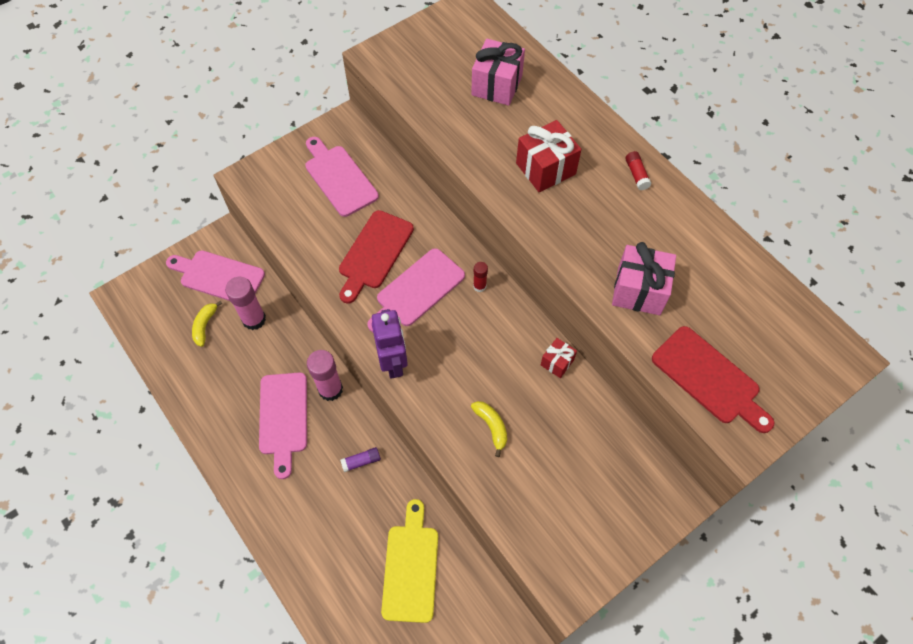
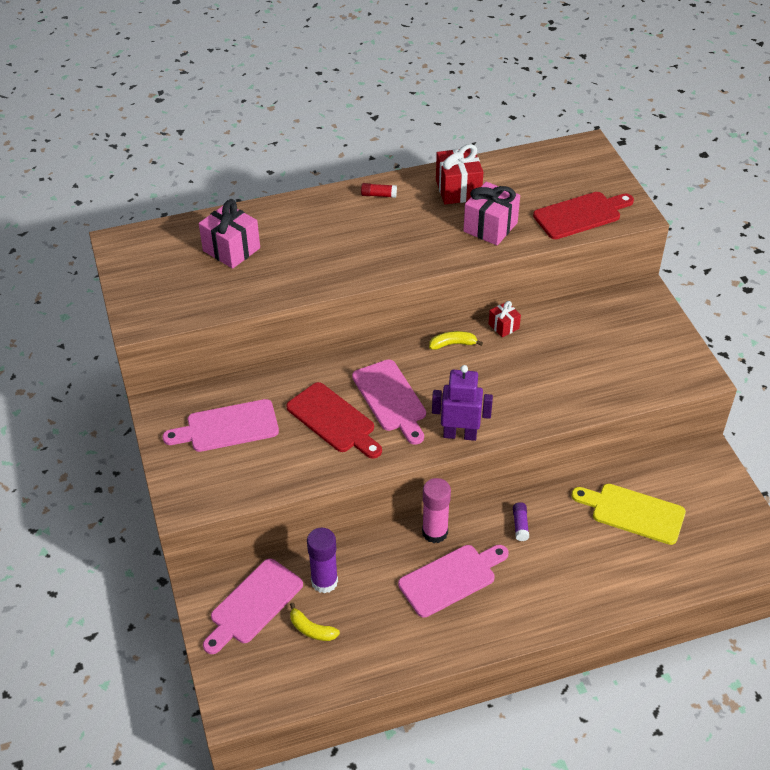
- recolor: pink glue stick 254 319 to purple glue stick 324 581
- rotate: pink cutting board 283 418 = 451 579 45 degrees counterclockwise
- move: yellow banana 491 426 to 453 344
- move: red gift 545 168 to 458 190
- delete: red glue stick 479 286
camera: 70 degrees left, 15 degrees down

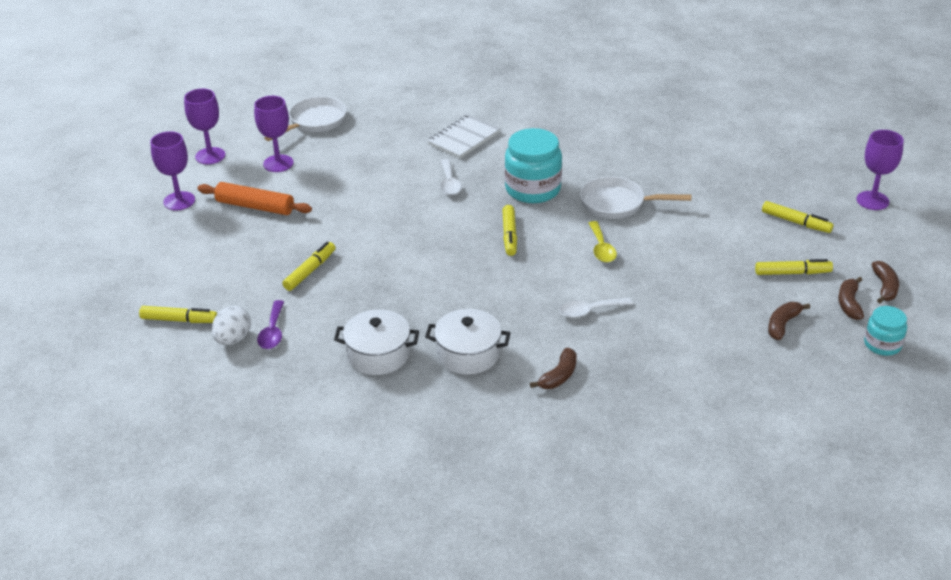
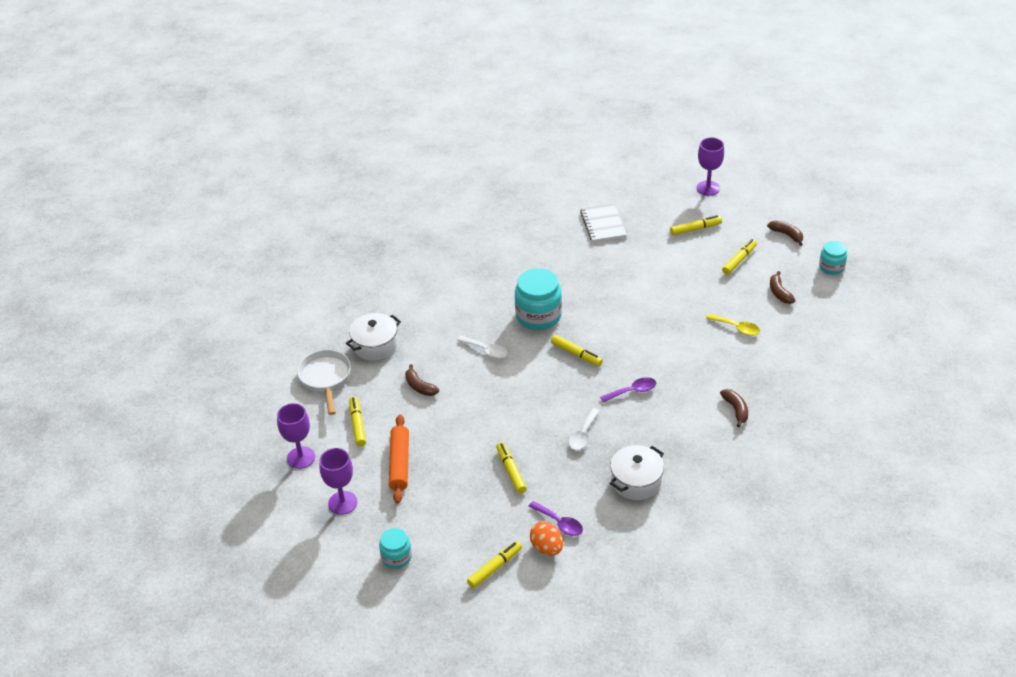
- move: white pot 468 354 to 375 345
- replace: purple goblet 278 163 to yellow marker 357 424
- insert: turquoise jar 396 557
- rotate: orange rolling pin 255 206 = 399 463 60 degrees counterclockwise
- move: brown banana 849 304 to 420 386
- recolor: white egg 233 339 to orange egg 547 548
- move: white spoon 589 311 to 583 435
- move: white notebook 464 138 to 603 224
- insert: purple spoon 632 391
- move: yellow spoon 601 248 to 737 328
- delete: white pan 617 204
camera: 50 degrees left, 5 degrees up

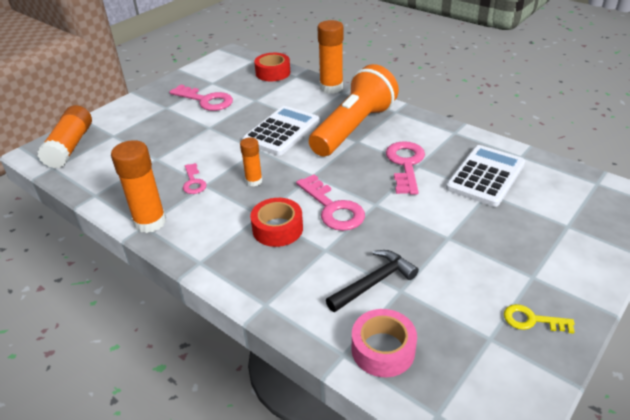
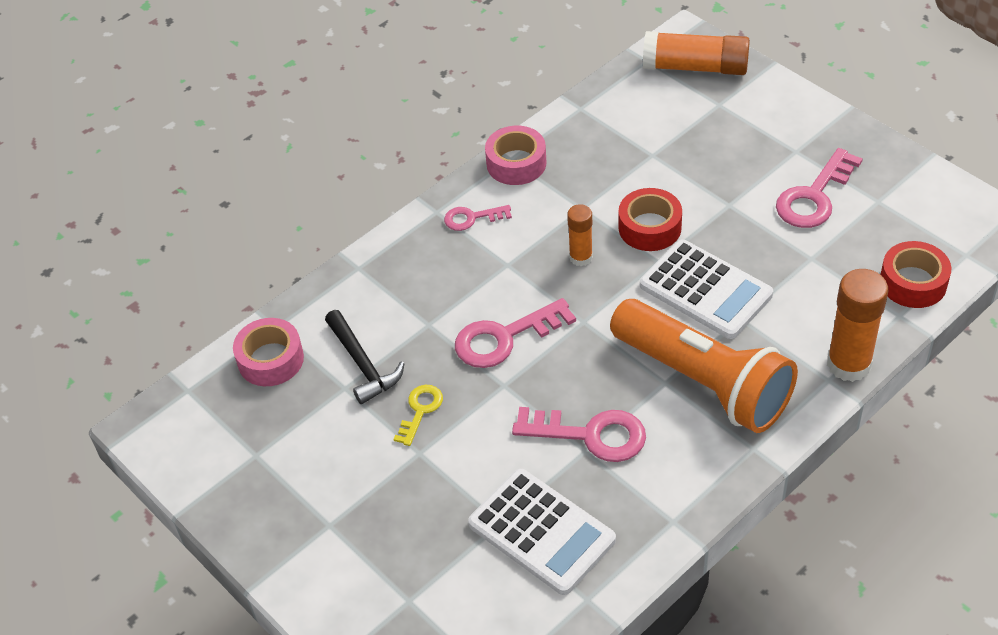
- move: yellow key 532 320 to 420 411
- move: pink key 193 182 to 472 218
- replace: orange glue stick 150 222 to pink tape 516 163
- move: red tape 277 229 to 649 227
camera: 100 degrees right, 10 degrees up

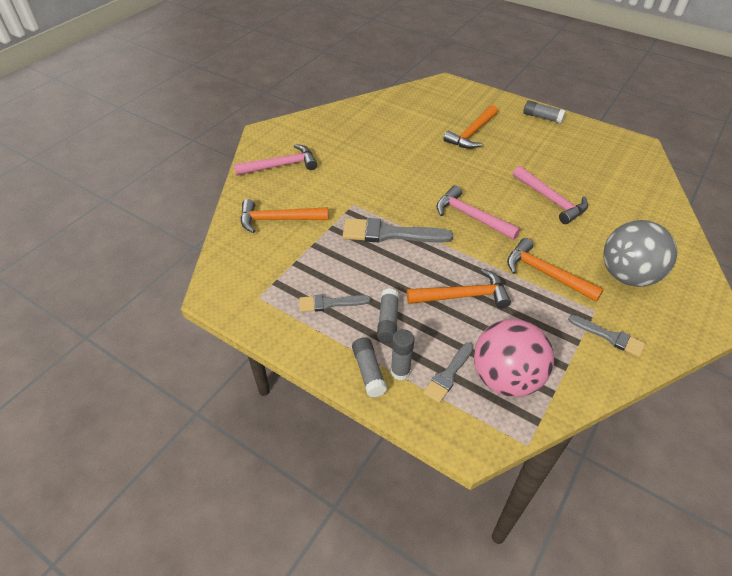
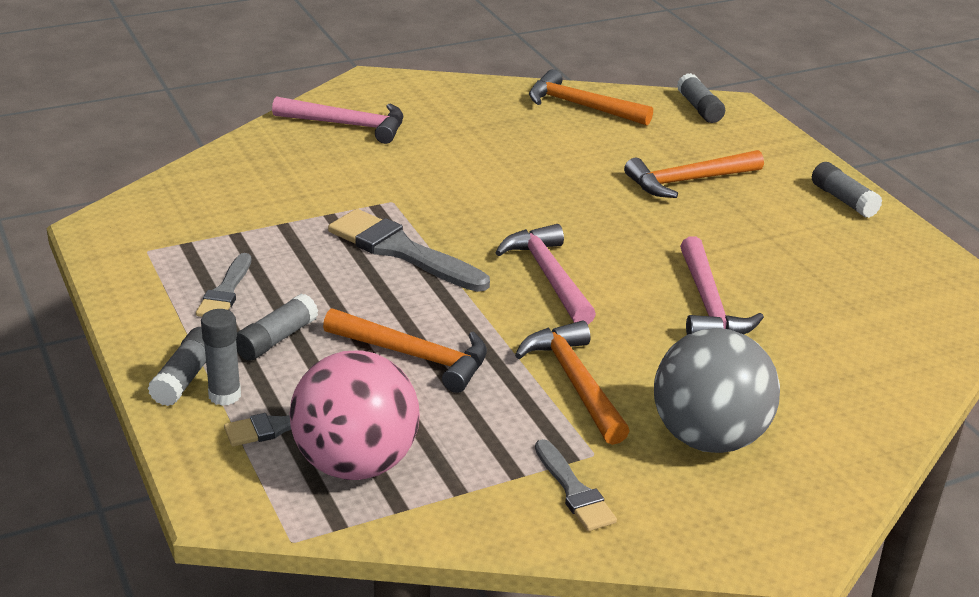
- rotate: grey brush 330 303 = 225 291 105 degrees counterclockwise
- move: orange hammer 278 220 to 582 106
- insert: grey glue stick 699 108
camera: 30 degrees right, 15 degrees down

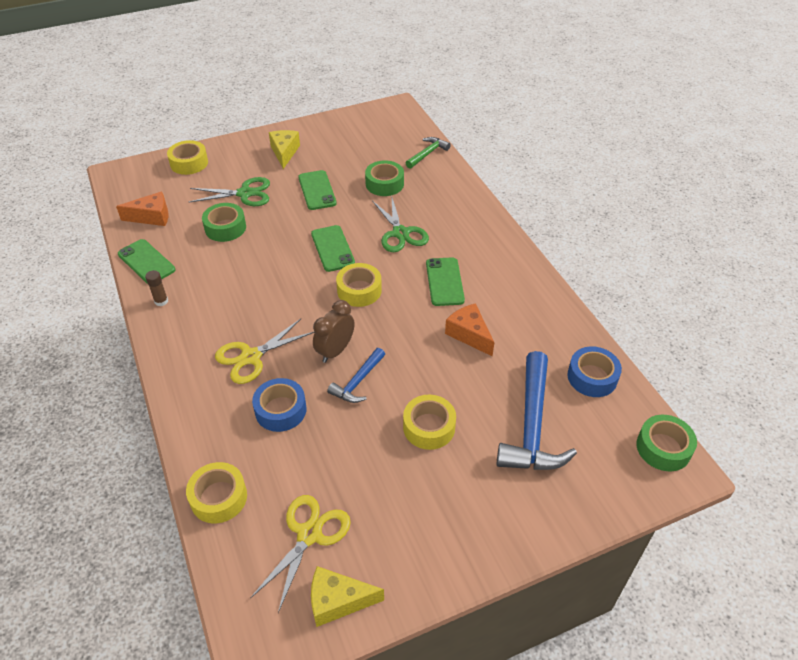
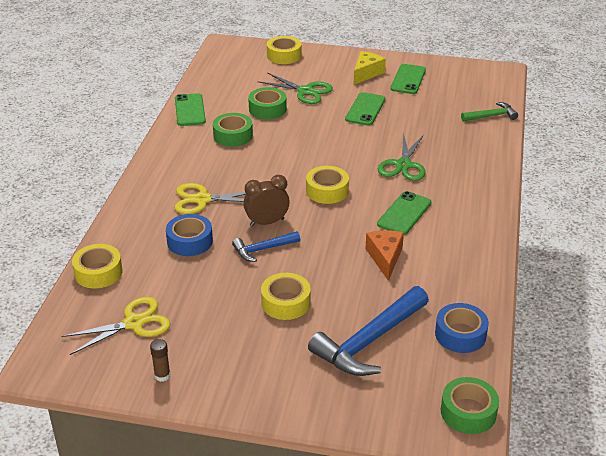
- move: brown glue stick 161 301 to 162 375
- move: green tape 384 184 to 233 136
- move: green phone 332 248 to 408 79
- delete: orange cheese 152 217
- delete: yellow cheese 338 601
camera: 35 degrees right, 10 degrees down

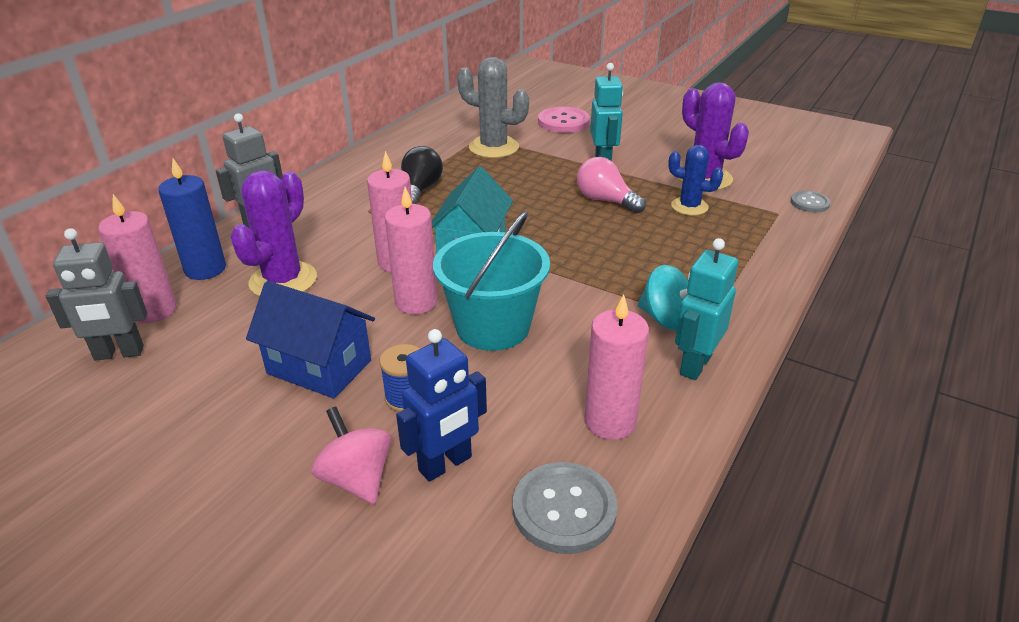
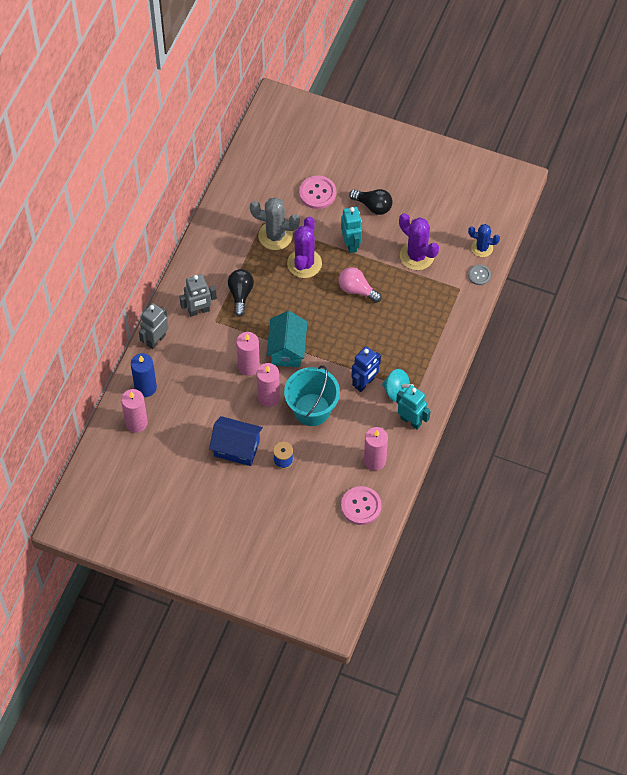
- move: grey robot 119 353 to 199 311
- move: purple cactus 283 280 to 304 263
- recolor: grey button 564 509 to pink button 361 506
- insert: black light bulb 373 206
- move: blue robot 445 464 to 365 383
- rotate: turquoise robot 695 365 = 411 421 105 degrees clockwise
- move: blue cactus 689 206 to 482 248
- delete: pink spinning top 356 478
camera: 10 degrees left, 25 degrees up

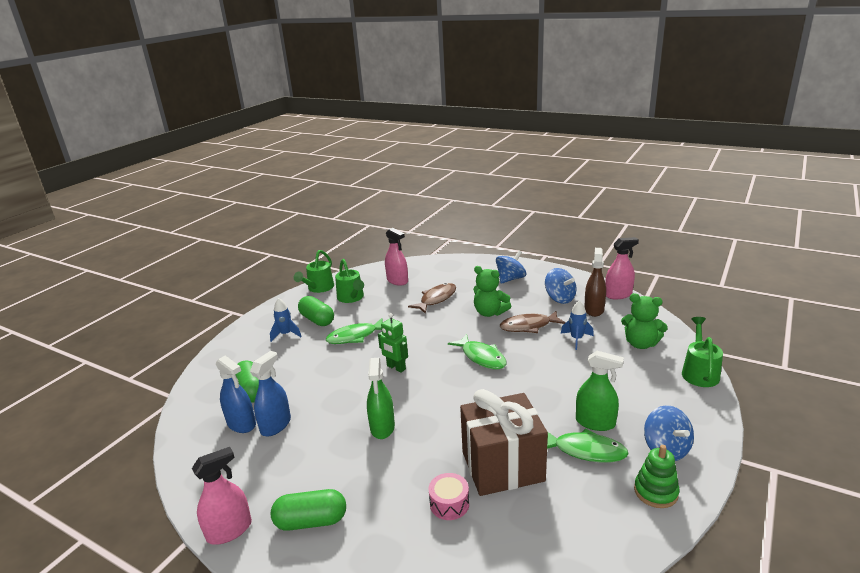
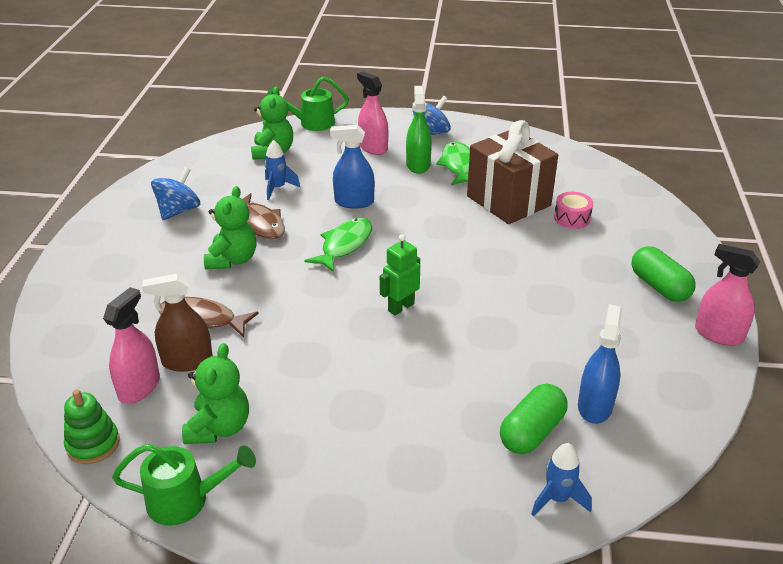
- move: green stacking toy 655 492 to 93 444
- move: brown spray bottle 594 309 to 187 361
- replace: green watering can 352 298 to green teddy bear 219 428
- move: blue spray bottle 276 425 to 354 202
- move: pink spray bottle 618 295 to 373 147
- rotate: green robot 396 368 = 401 307 150 degrees counterclockwise
- move: blue rocket 286 334 to 557 499
- delete: green capsule 317 320
- delete: green fish 355 336
- delete: green spray bottle 382 427
- delete: blue spinning top 510 279
camera: 115 degrees left, 10 degrees up

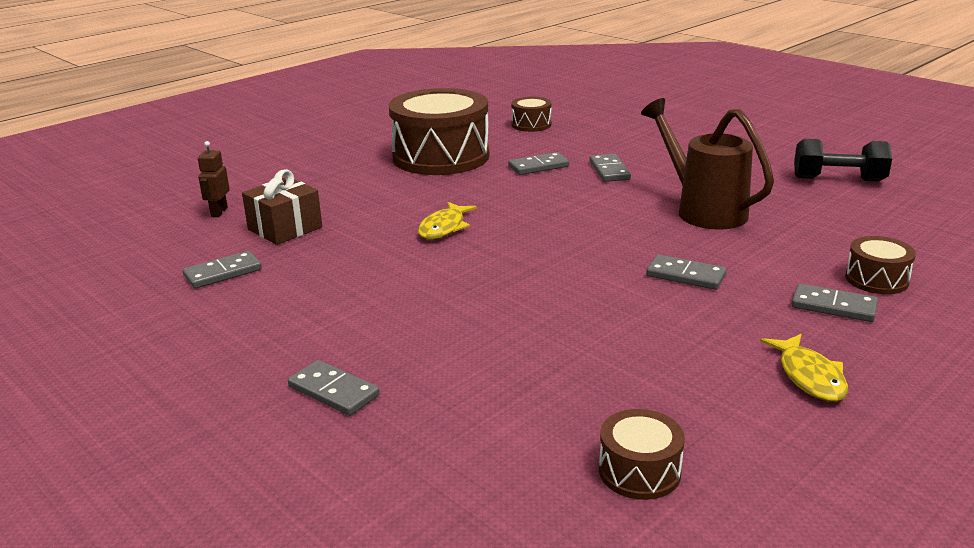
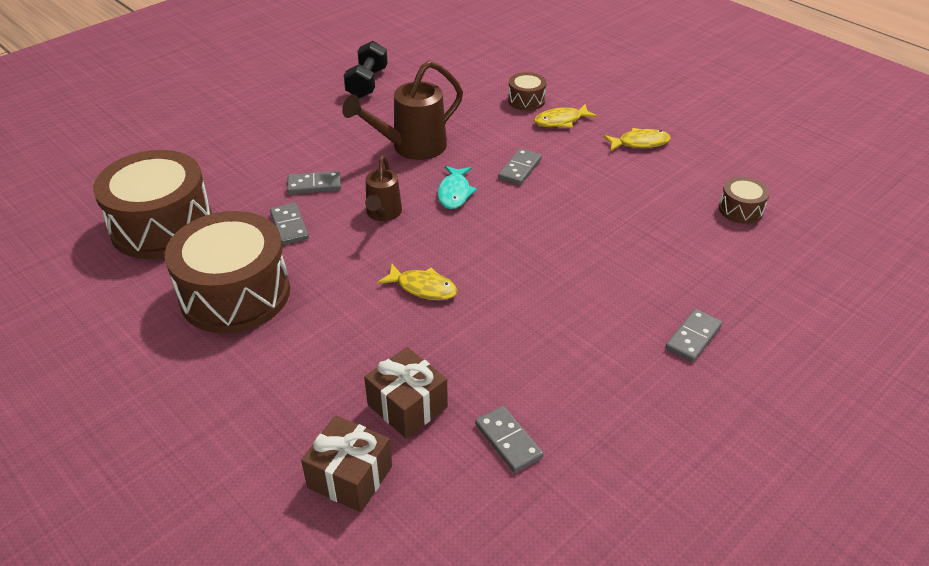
- resize: brown drum 531 125 = 162 226 x2.23
- replace: brown robot 219 212 to brown gift 350 477
- insert: brown watering can 383 214
- insert: turquoise fish 454 193
- replace: grey domino 833 306 to yellow fish 561 121
camera: 90 degrees left, 15 degrees up

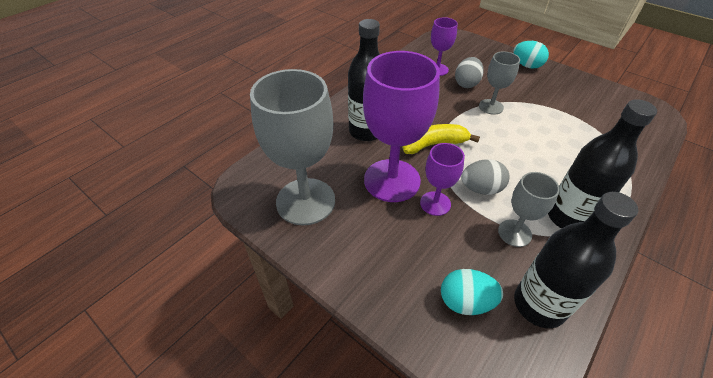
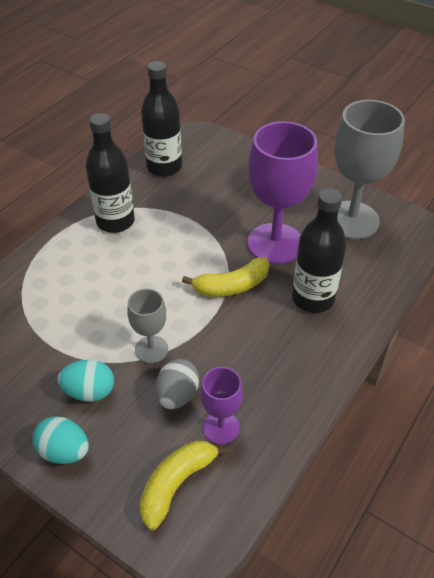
- move: turquoise egg 465 301 to 89 391
- insert: yellow banana 177 484
- delete: purple goblet 435 203
- delete: grey egg 481 189
- delete: grey goblet 514 233
camera: 175 degrees right, 0 degrees up

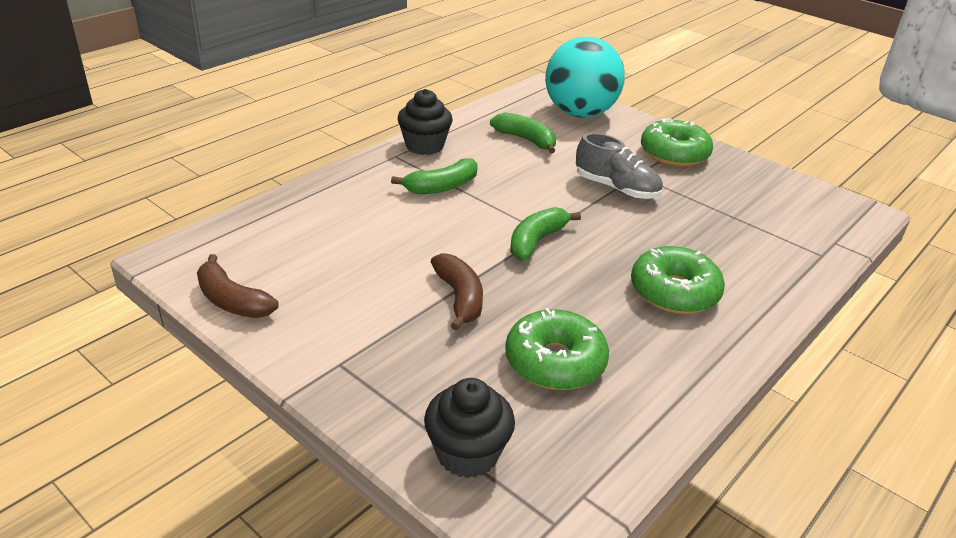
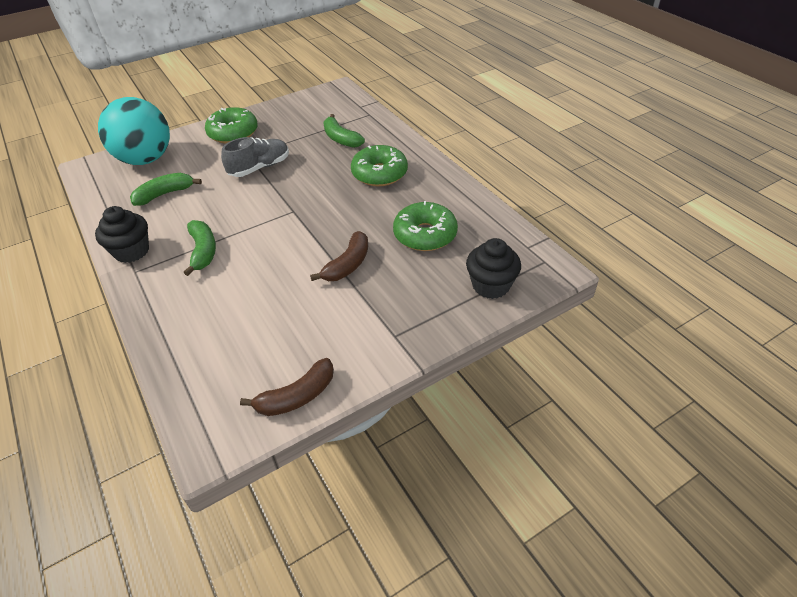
- rotate: brown banana 459 298 = 348 265 120 degrees clockwise
- move: green banana 536 241 to 341 139
camera: 70 degrees left, 10 degrees up

